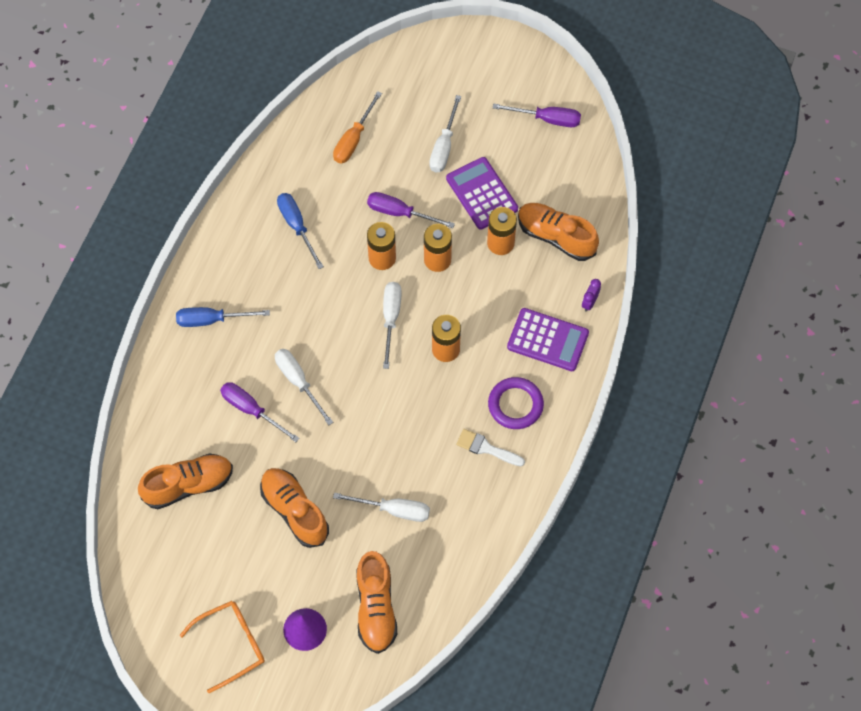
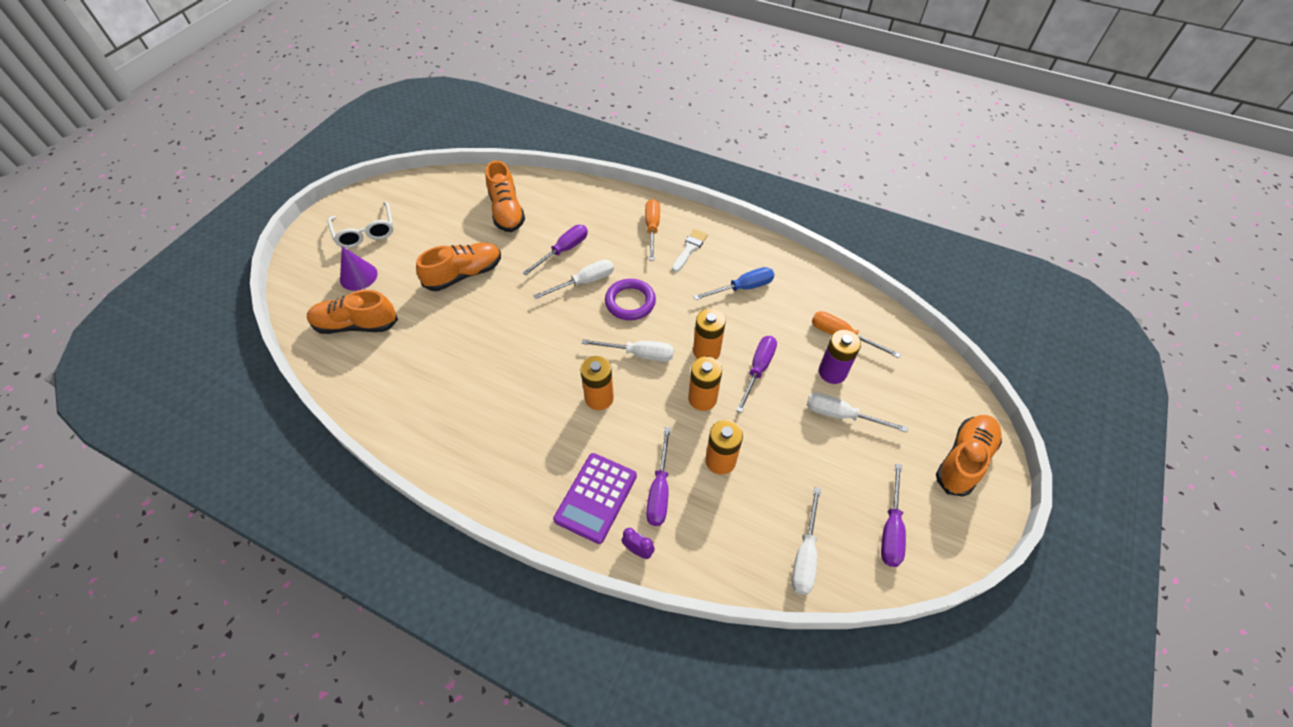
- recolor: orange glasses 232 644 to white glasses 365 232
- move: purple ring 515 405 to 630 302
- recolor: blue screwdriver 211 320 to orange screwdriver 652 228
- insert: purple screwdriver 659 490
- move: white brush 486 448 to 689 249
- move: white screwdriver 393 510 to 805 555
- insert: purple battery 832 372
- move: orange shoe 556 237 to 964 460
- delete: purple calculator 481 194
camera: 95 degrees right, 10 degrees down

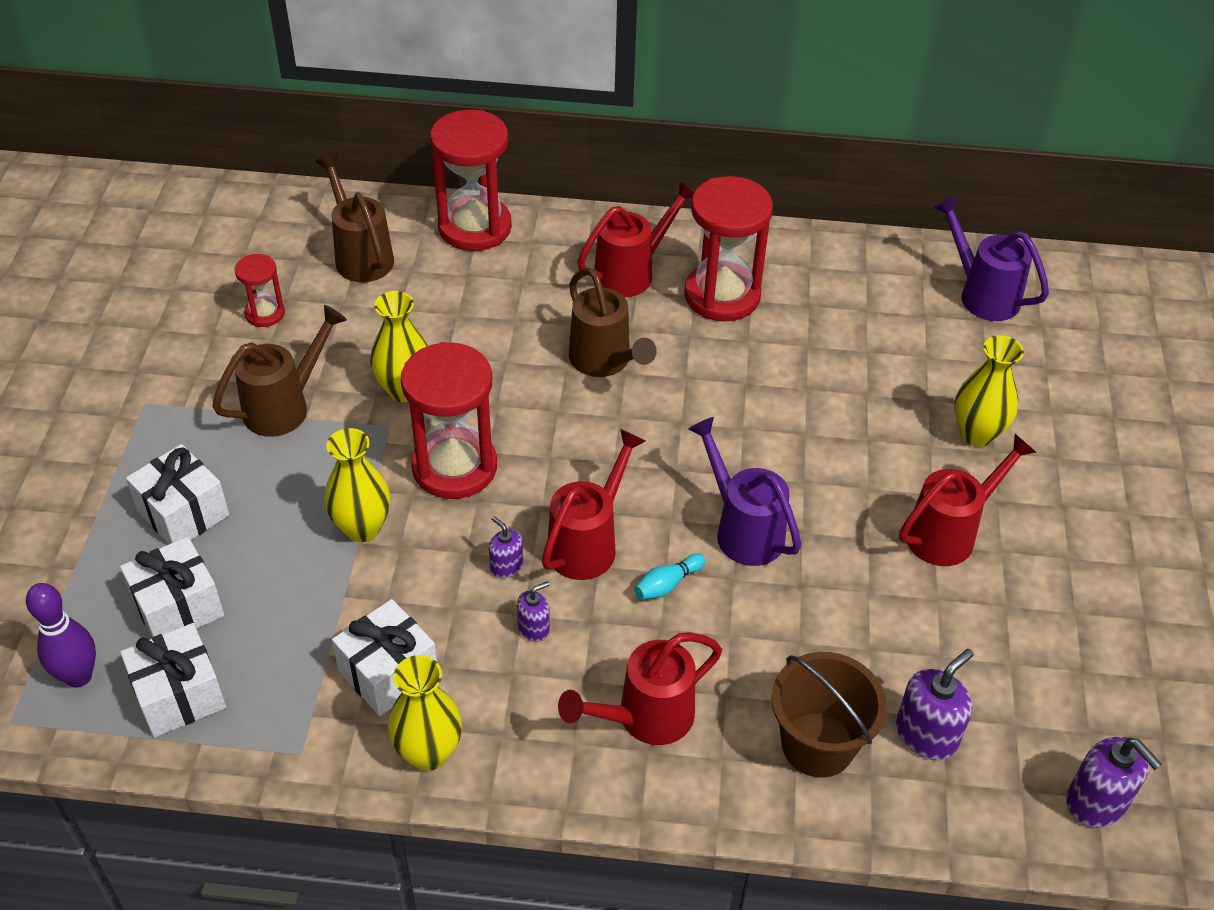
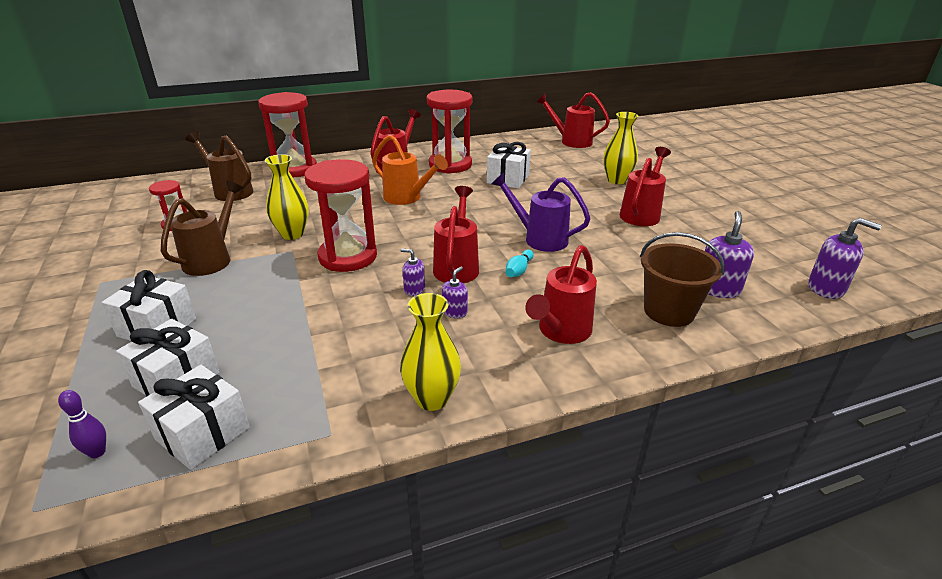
- resize: purple bowling pin 78 676 = 97 452 x0.59
- recolor: brown watering can 604 361 to orange watering can 407 198
- move: white gift 388 673 to 508 179
- recolor: purple watering can 982 294 to red watering can 571 141
- delete: yellow vase 362 528
camera: 25 degrees left, 15 degrees down

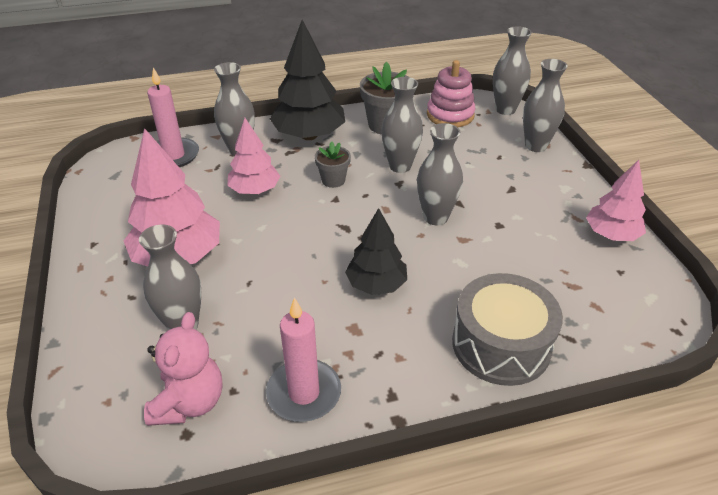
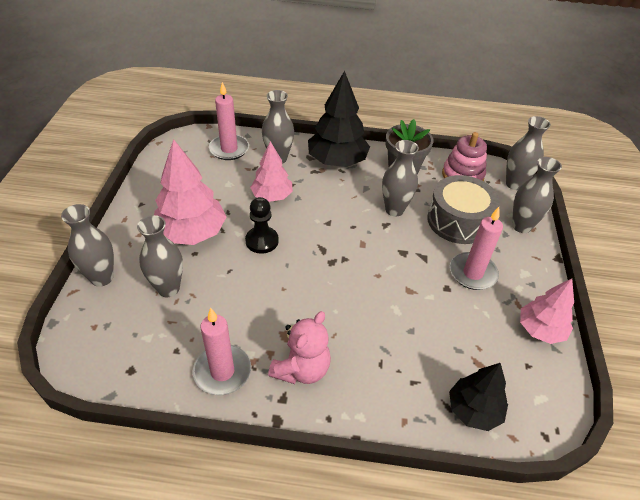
- move: grey vase 435 217 to 102 278
- insert: black pawn 262 241
- move: pink teddy bear 189 402 to 301 369
- move: grey drum 501 344 to 458 221
- move: black tree 376 284 to 473 410
- insert: pink candle 472 273
- delete: grey flower pot 333 180
camera: 20 degrees right, 5 degrees up

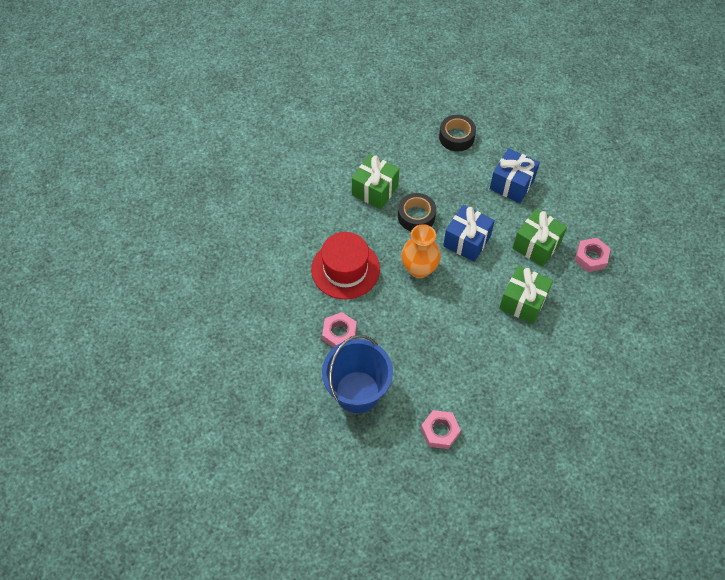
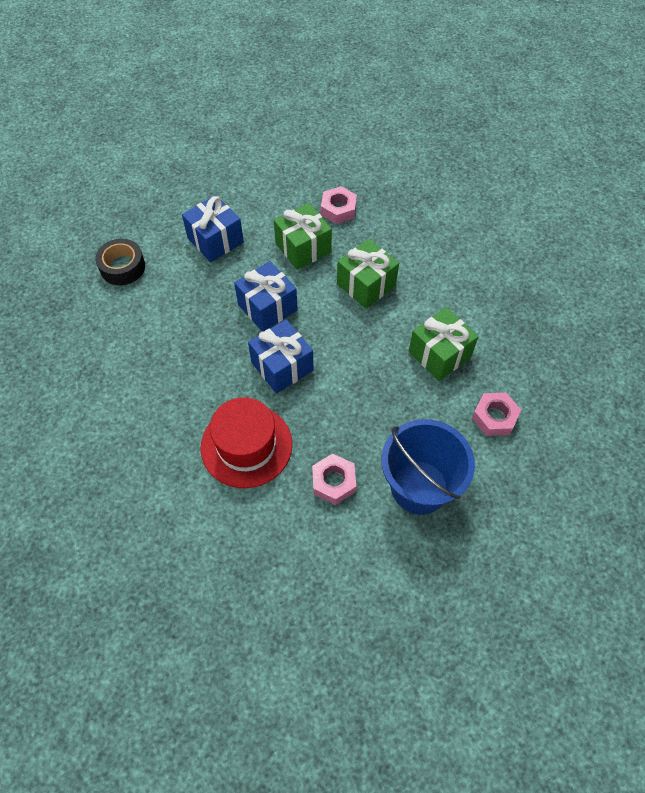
- replace: orange vase 419 269 to blue gift 282 366
- move: green gift 375 190 to 439 354
- delete: black tape 416 216
camera: 70 degrees left, 0 degrees up

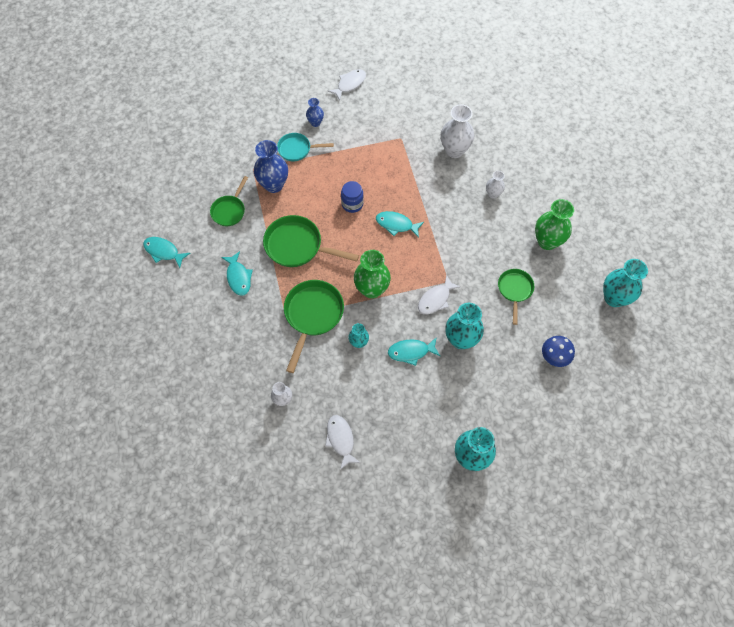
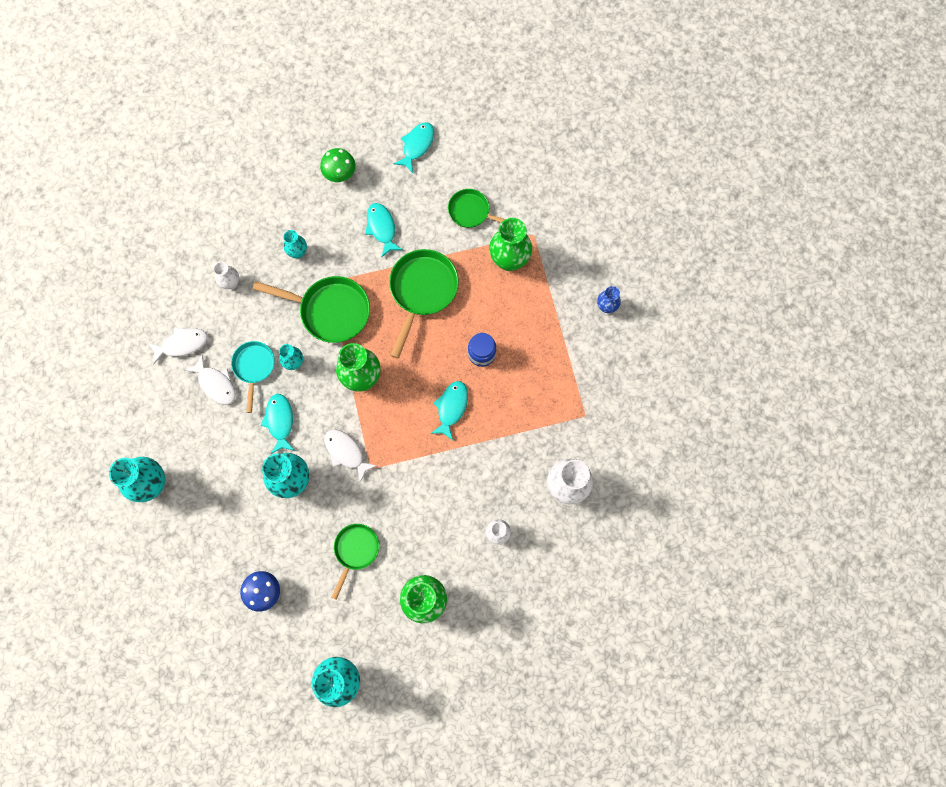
- move: white fish 350 84 to 216 384
- move: turquoise pan 297 149 to 254 367
- insert: turquoise vase 298 252
- insert: green mushroom 340 174
- rotate: green pan 515 290 = 355 550 75 degrees counterclockwise
- rotate: turquoise fish 238 277 = 382 228 90 degrees clockwise
- recolor: blue vase 274 185 to green vase 509 260
camera: 90 degrees right, 10 degrees up

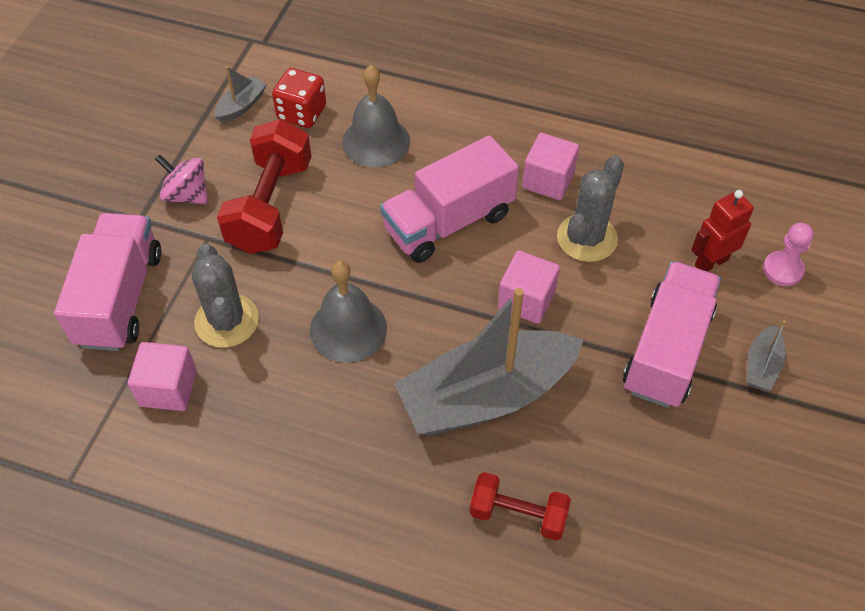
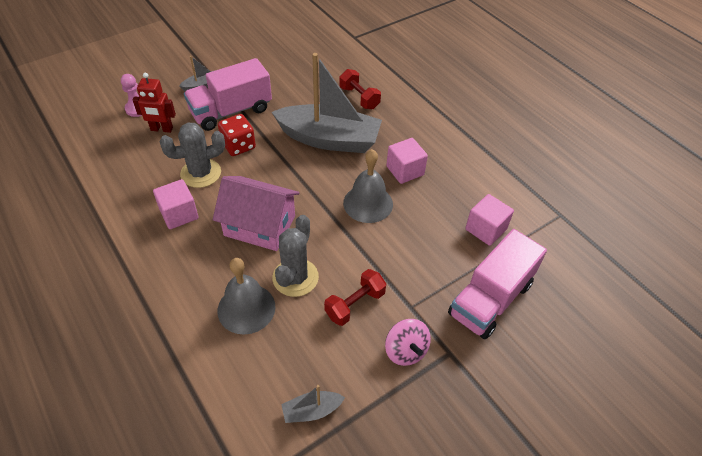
- replace: pink truck 448 222 to pink house 260 226
- move: red dice 301 113 to 238 146
- move: grey cactus 227 321 to 295 277
- resize: red dumbbell 270 206 = 355 304 x0.59
- move: pink cube 526 300 to 405 171
camera: 145 degrees left, 5 degrees down

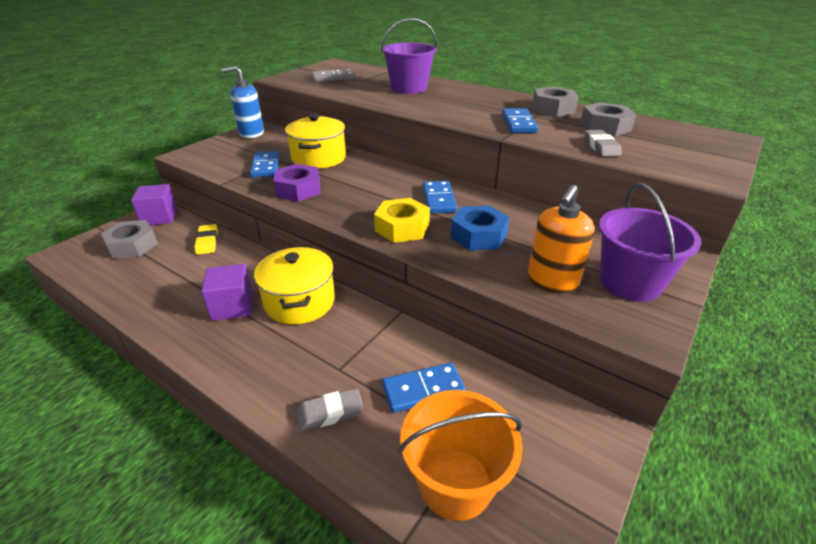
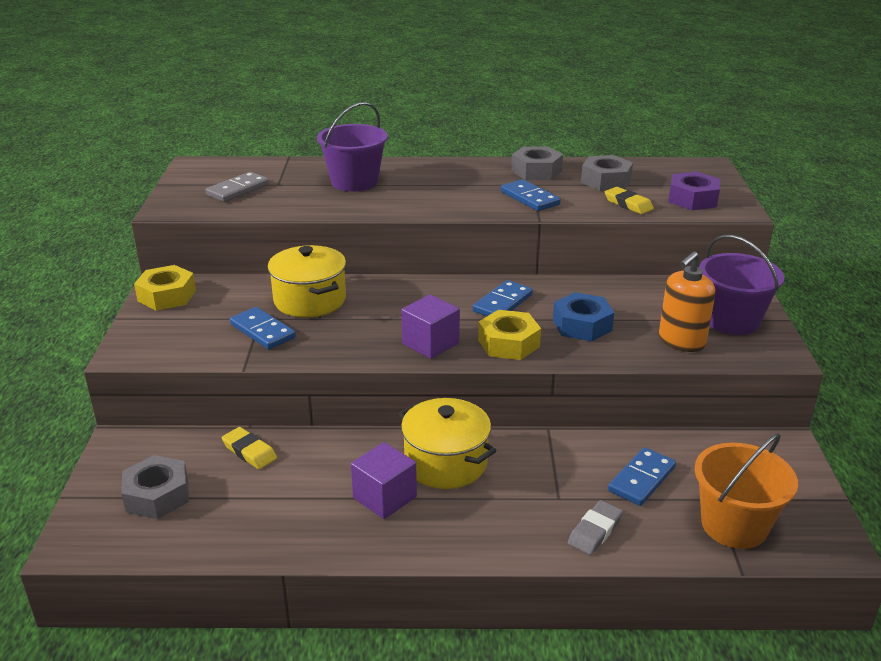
- replace: blue soap dispenser 251 133 to yellow nut 167 296
- move: purple cube 159 217 to 430 343
- rotate: blue domino 439 199 = 503 303 75 degrees clockwise
- recolor: grey eraser 601 146 to yellow eraser 628 204
- rotate: orange soap dispenser 552 281 = 681 341 45 degrees clockwise
- move: purple nut 298 189 to 692 199
camera: 35 degrees left, 5 degrees down

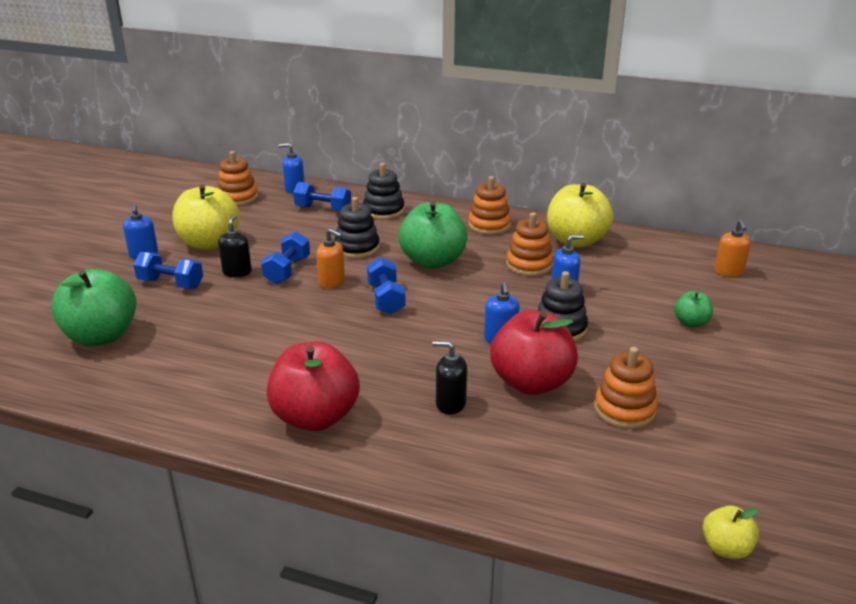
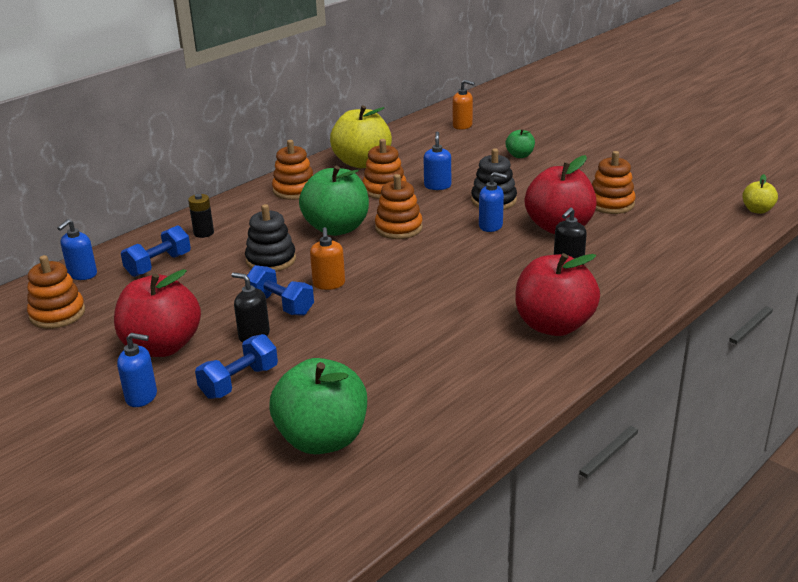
- recolor: yellow apple 209 243 to red apple 162 346
- replace: black stacking toy 383 211 to black battery 203 233
- rotate: orange soap dispenser 332 282 = 329 284 120 degrees clockwise
- insert: orange stacking toy 398 228
- delete: blue dumbbell 386 299
camera: 65 degrees left, 0 degrees up

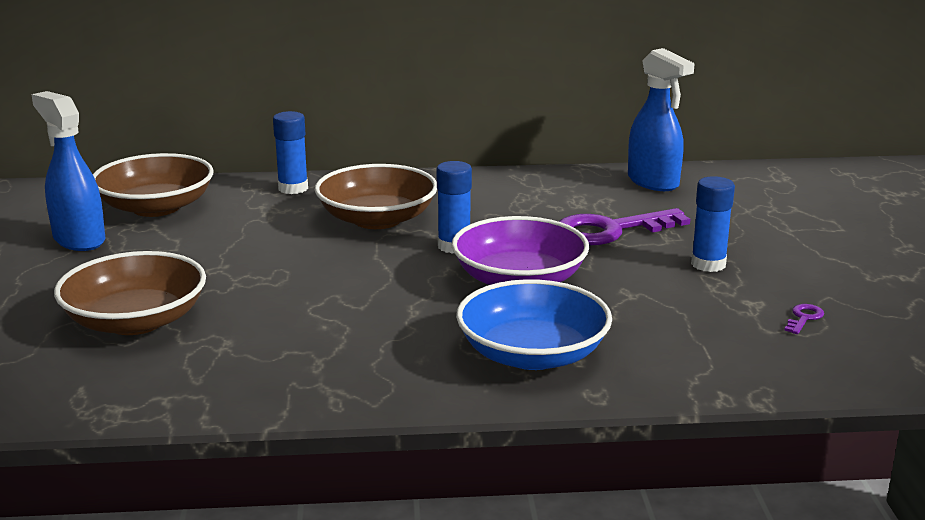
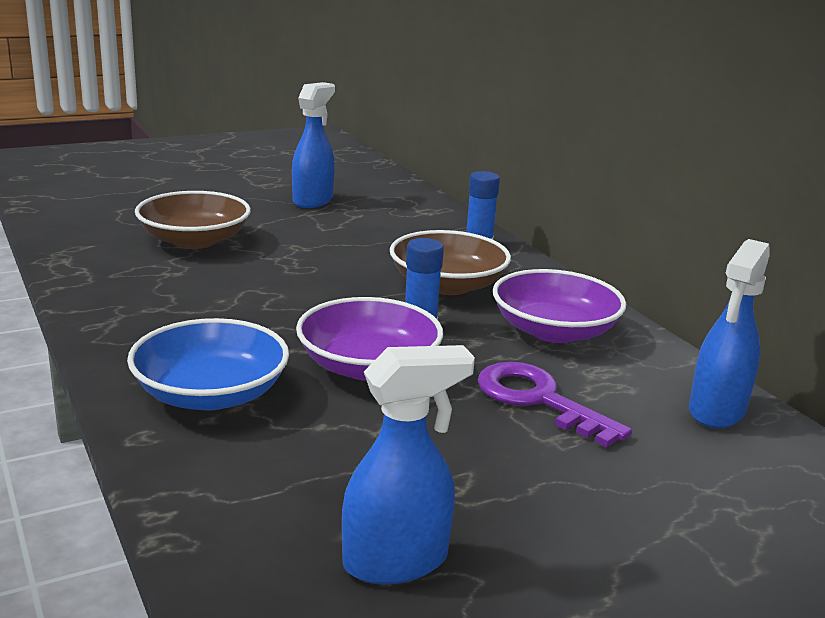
- replace: purple key 804 318 to blue spray bottle 397 561
- insert: purple bowl 554 331
- delete: brown bowl 156 207
- delete: blue glue stick 708 264
camera: 65 degrees right, 0 degrees up

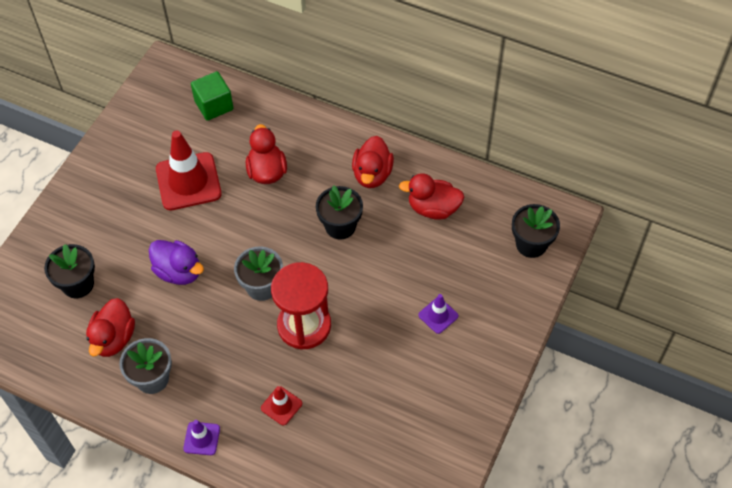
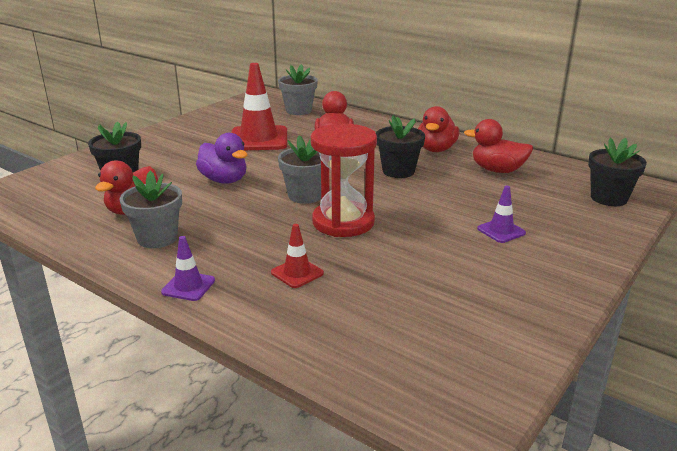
- replace: green cube 214 105 to grey flower pot 298 110
camera: 10 degrees right, 30 degrees down

